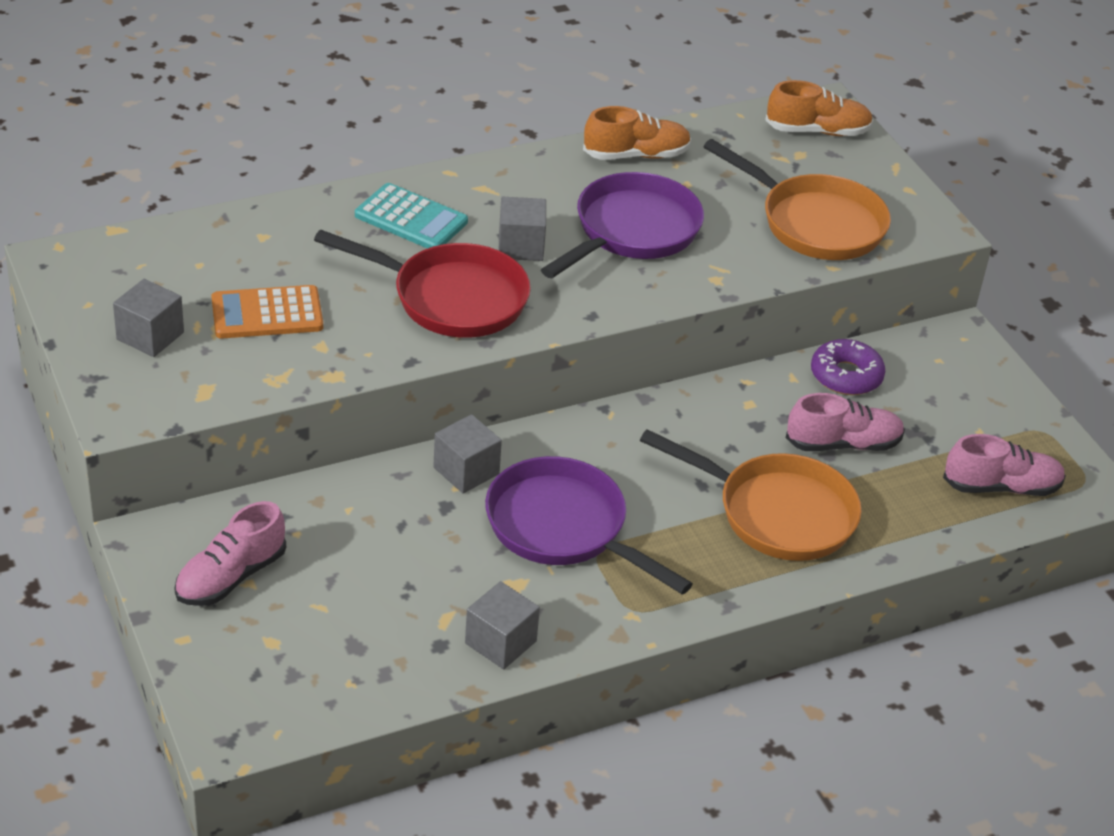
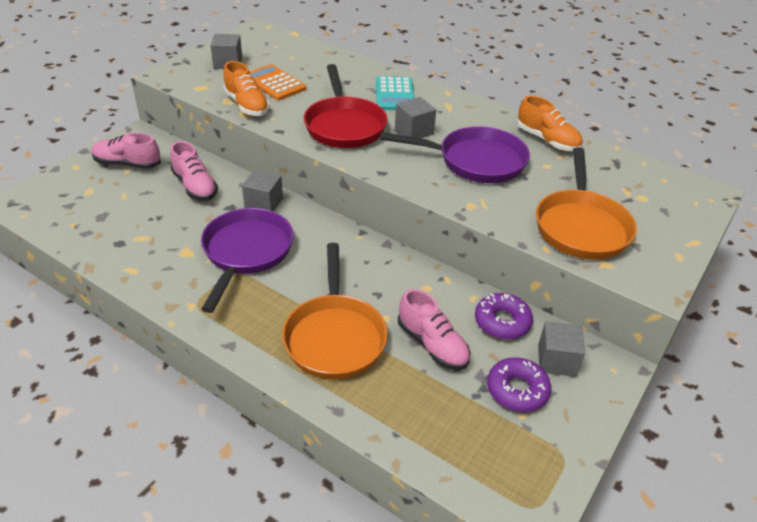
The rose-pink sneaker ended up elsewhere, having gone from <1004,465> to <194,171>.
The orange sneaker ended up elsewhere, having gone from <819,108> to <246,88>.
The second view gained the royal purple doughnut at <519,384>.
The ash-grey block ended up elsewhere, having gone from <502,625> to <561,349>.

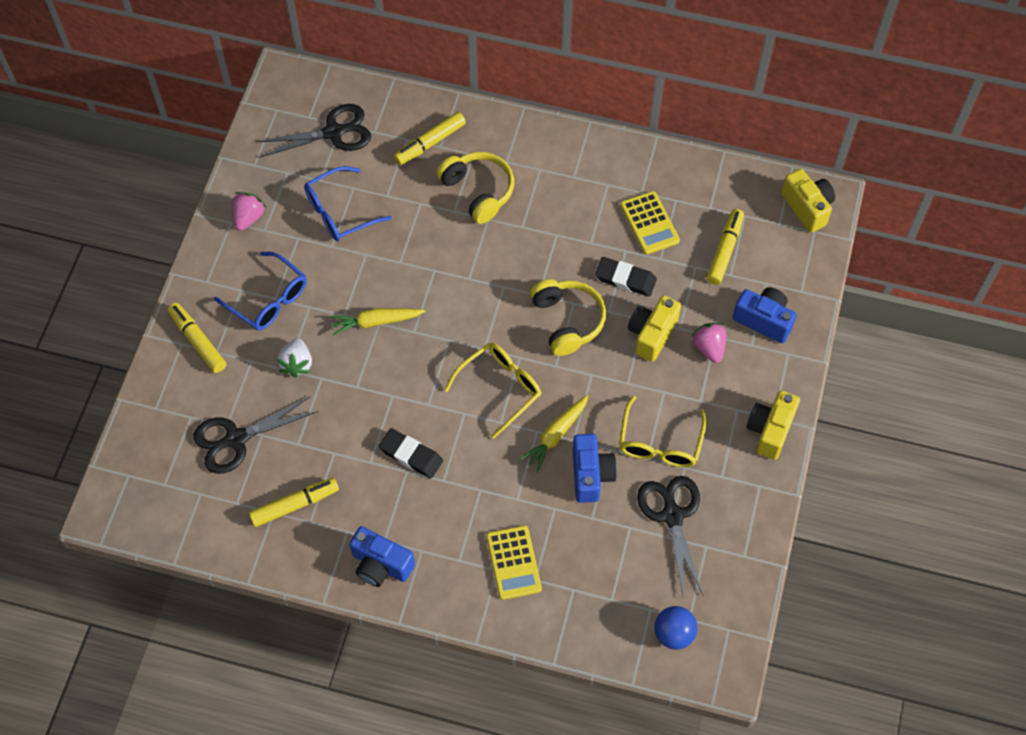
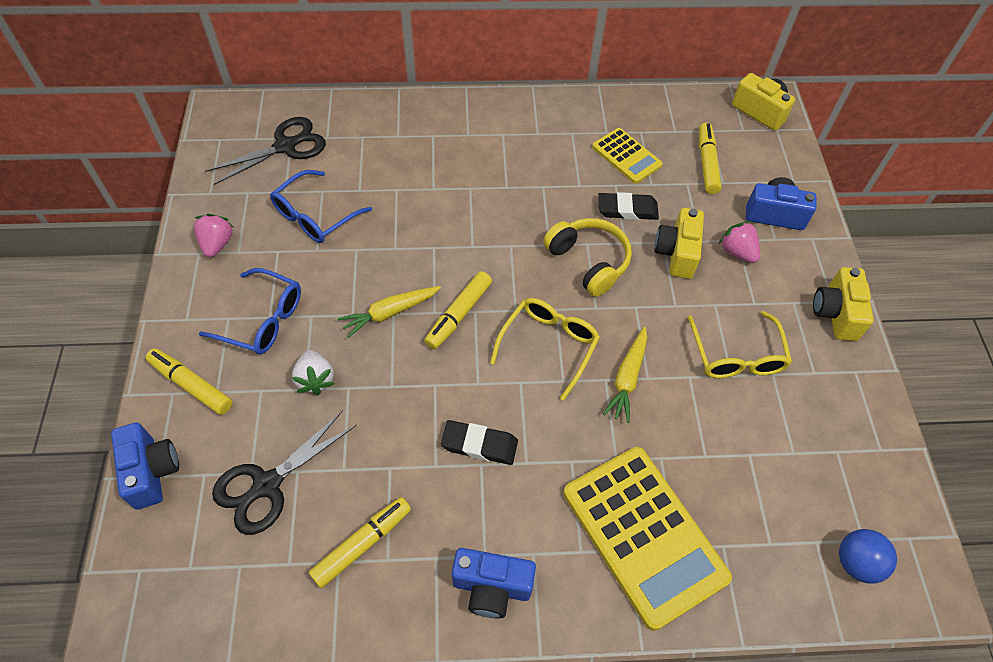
The cobalt compact camera ended up elsewhere, having gone from <595,468> to <145,466>.
The golden marker pen ended up elsewhere, having gone from <430,138> to <458,310>.
The size of the golden calculator at <514,562> changed by a factor of 1.87.
The second view lost the golden over-ear headphones at <475,188>.
The second view lost the black shears at <670,535>.

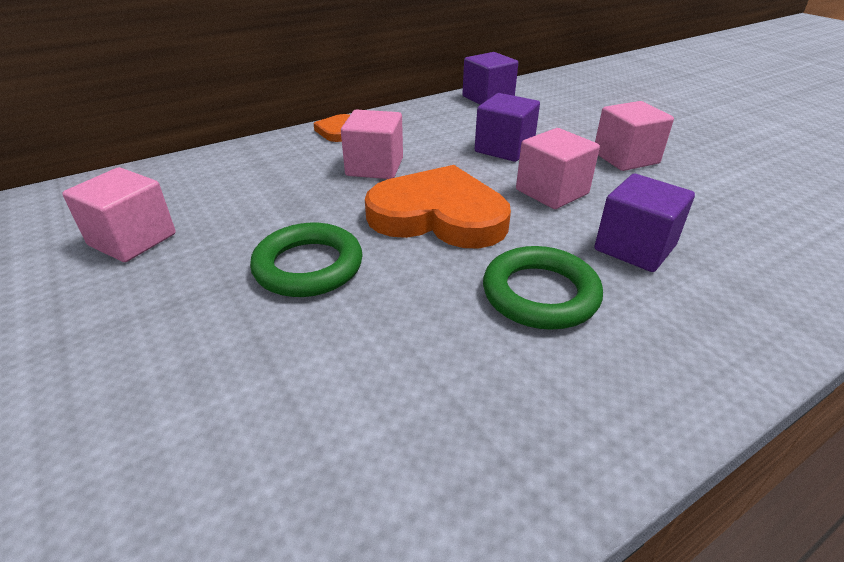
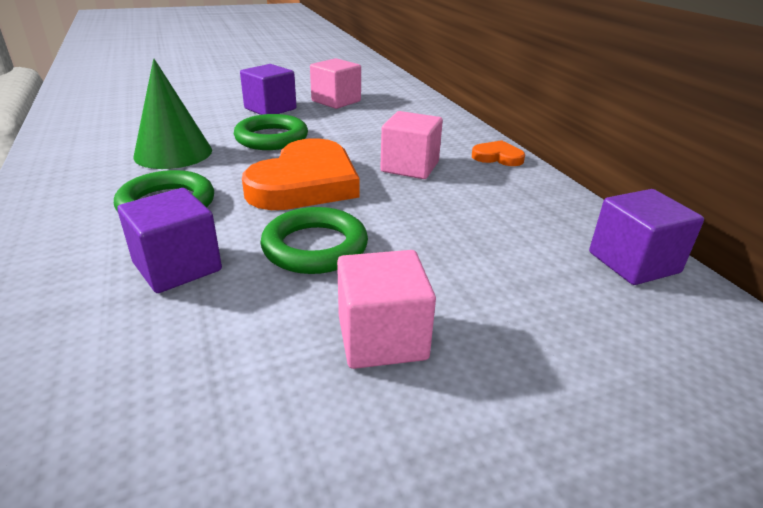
The second view gained the green cone at <172,113>.
The royal purple block ended up elsewhere, having gone from <507,127> to <268,89>.
Where the rose-pink block stood at <558,168>, the green hoop came to stand at <314,240>.

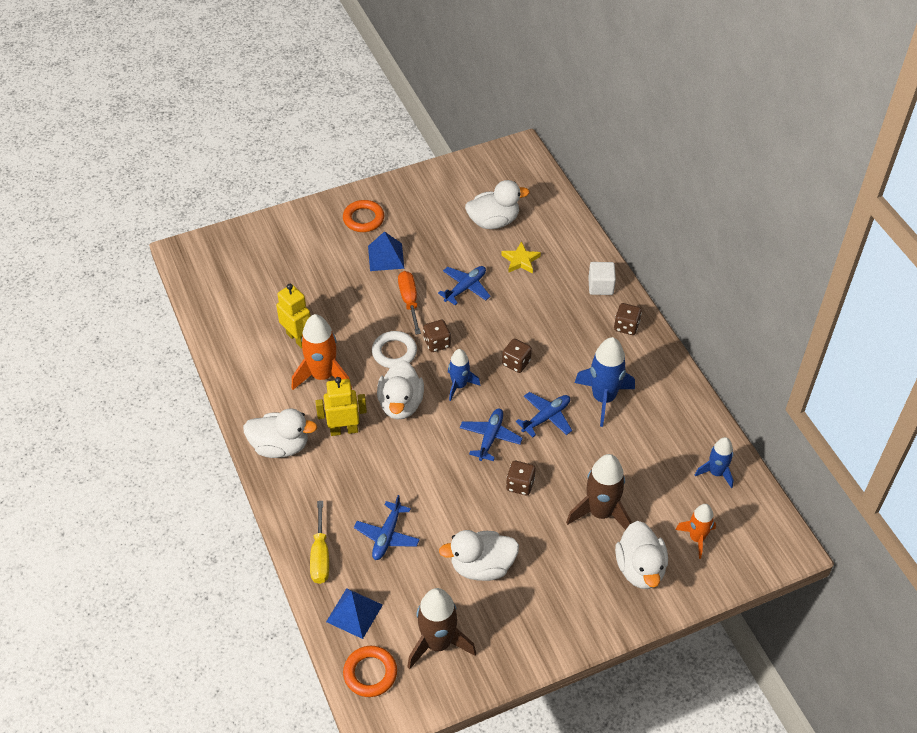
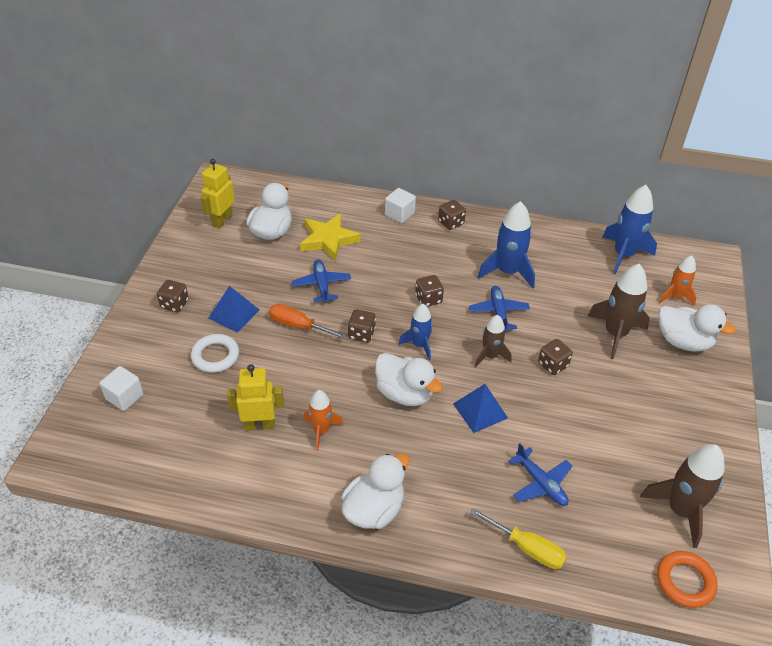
The second view gained the white block at <122,388>.
Where the orange hoop stood at <363,216>, the brown dice came to stand at <173,296>.
The white hoop ended up elsewhere, having gone from <394,349> to <215,353>.
The golden robot figure ended up elsewhere, having gone from <341,406> to <217,193>.
The size of the golden star shape at <521,257> changed by a factor of 1.59.
The size of the orange toy rocket at <322,352> changed by a factor of 0.61.
The cobalt solid pyramid ended up elsewhere, having gone from <354,613> to <480,408>.
Where the cobalt aeroplane stood at <491,434>, the brown toy rocket came to stand at <493,341>.
The size of the cobalt toy rocket at <714,462> changed by a factor of 1.63.
The second view lost the white duck at <479,555>.

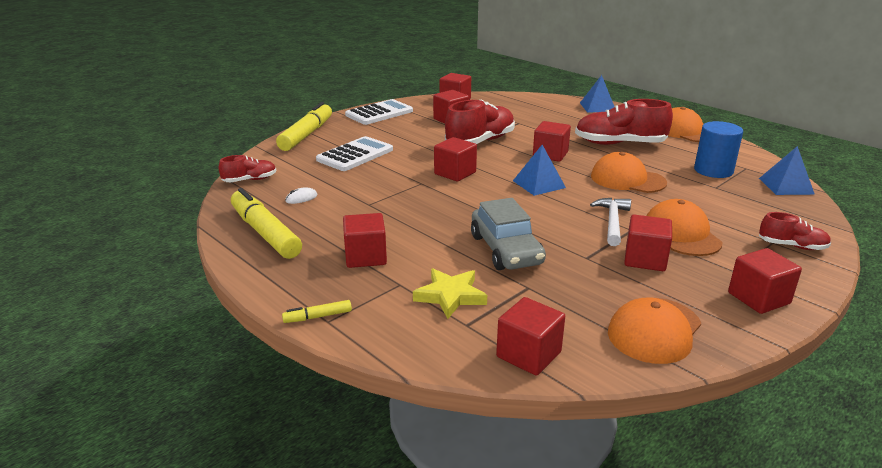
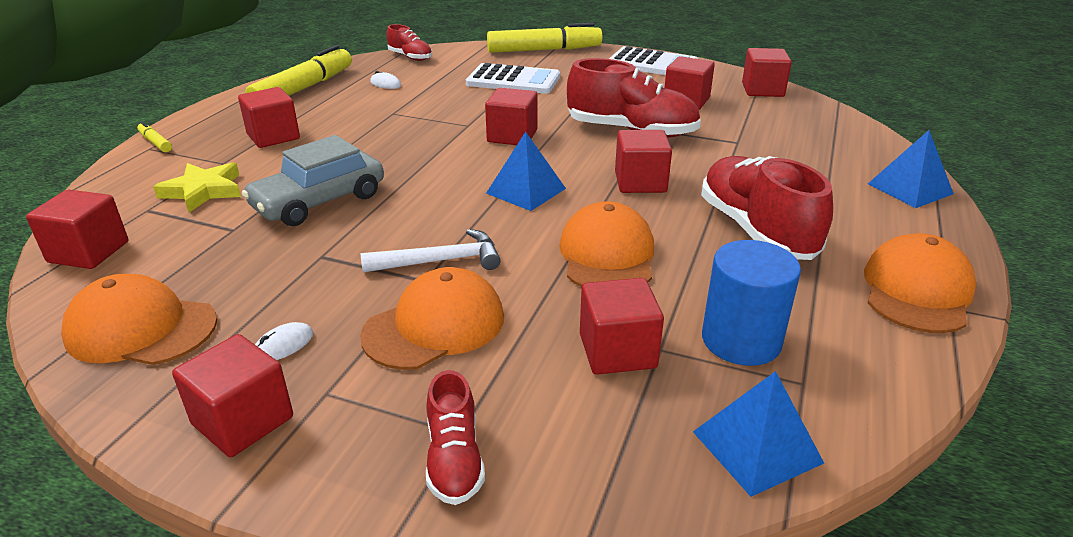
The second view gained the white PC mouse at <284,341>.
The red block ended up elsewhere, having gone from <648,243> to <622,326>.

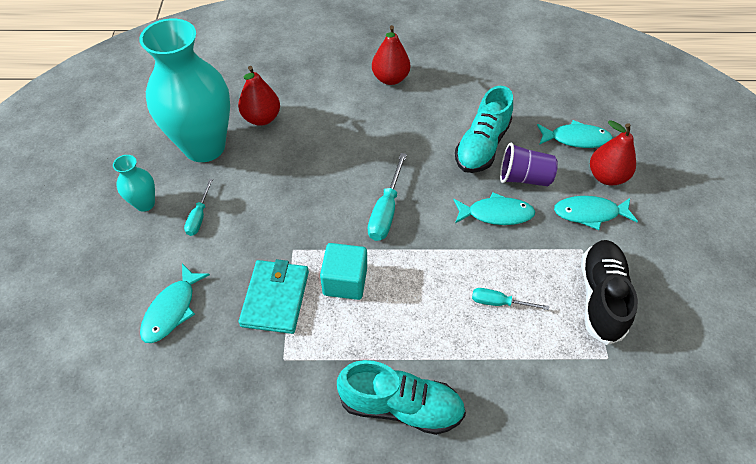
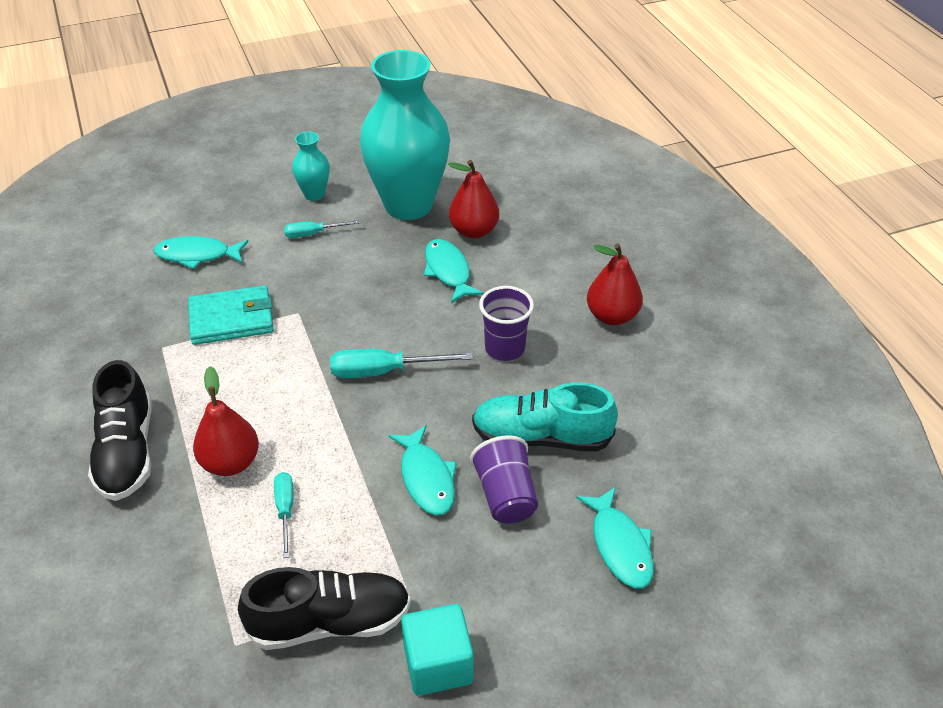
What was the turquoise sneaker at <401,397> turned into the black sneaker at <120,430>.
The red toy pear ended up elsewhere, having gone from <613,152> to <226,421>.
The turquoise block ended up elsewhere, having gone from <343,271> to <437,650>.
The turquoise toy fish ended up elsewhere, having gone from <596,213> to <454,271>.
The second view gained the royal purple cup at <506,323>.

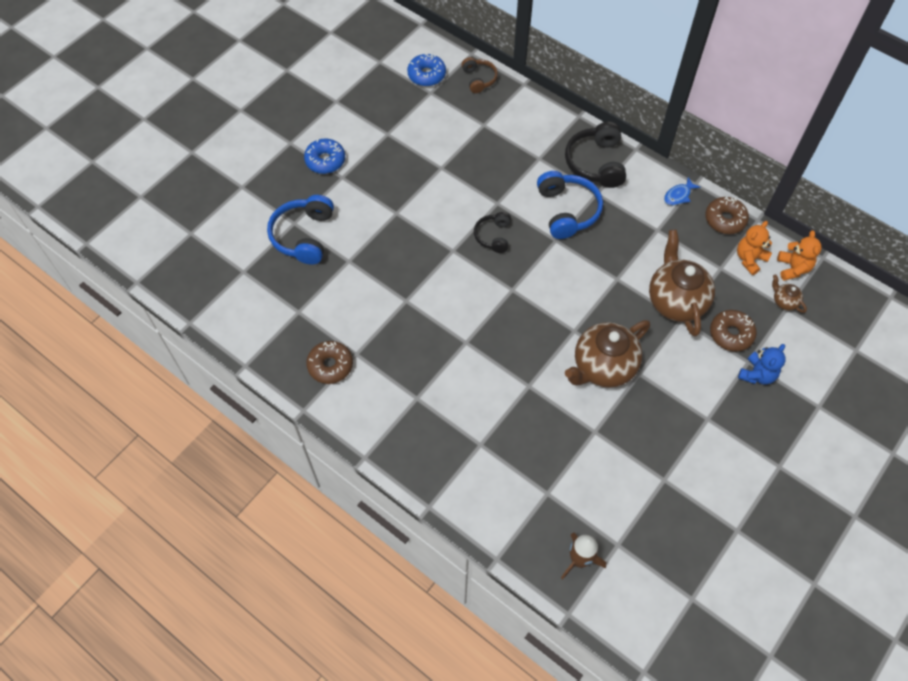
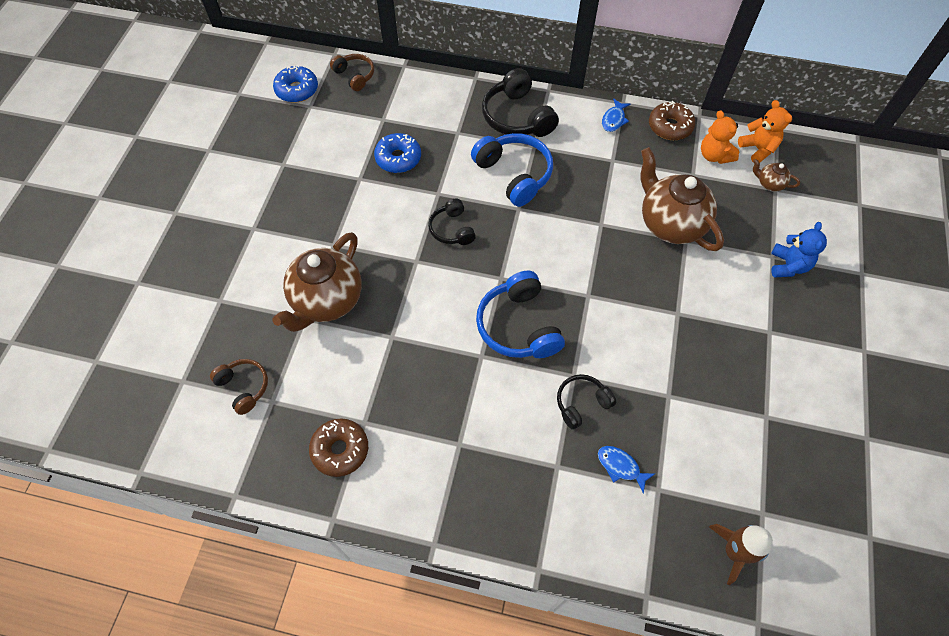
The second view gained the brown over-ear headphones at <239,387>.
The brown teapot ended up elsewhere, having gone from <607,354> to <317,282>.
The cobalt doughnut ended up elsewhere, having gone from <324,156> to <397,153>.
The cobalt over-ear headphones ended up elsewhere, having gone from <300,230> to <520,314>.
The second view gained the black over-ear headphones at <586,402>.
The second view gained the cobalt toy fish at <626,470>.
The orange teddy at <754,248> ended up facing another way, 45 degrees counterclockwise from before.
The second view lost the brown doughnut at <733,331>.

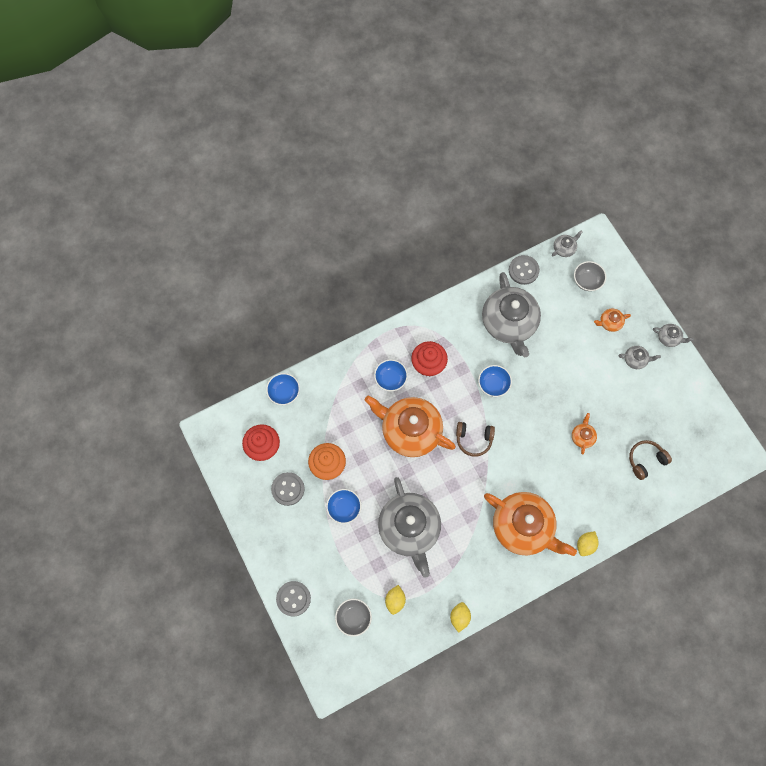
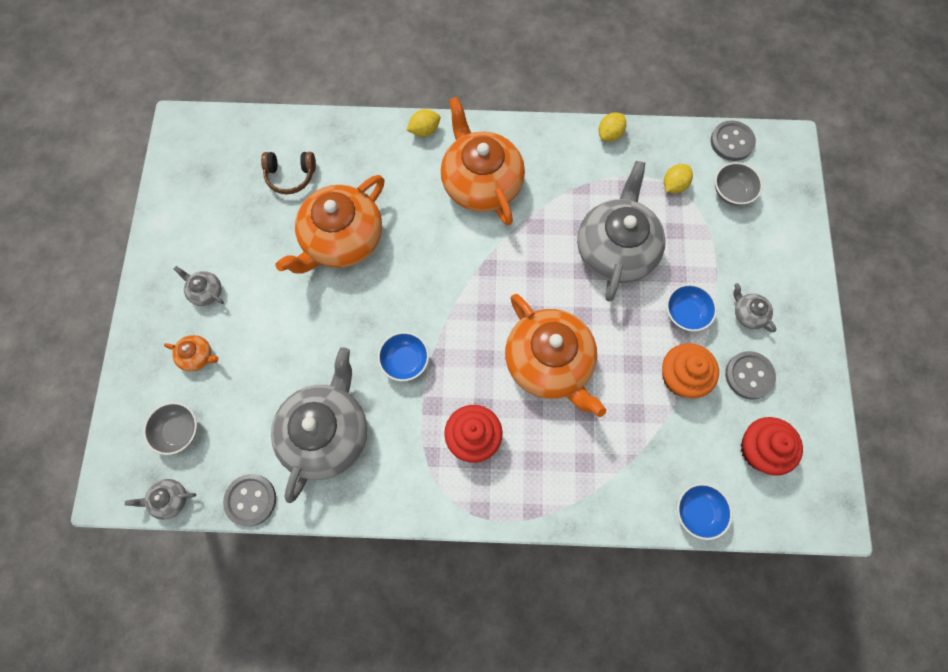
The size of the orange teapot at <584,433> changed by a factor of 2.40.
The ash-grey sewing button ended up elsewhere, having gone from <293,599> to <733,140>.
The ash-grey teapot ended up elsewhere, having gone from <673,335> to <754,307>.
The second view lost the cobalt deep dish at <391,375>.
The second view lost the brown over-ear headphones at <475,439>.

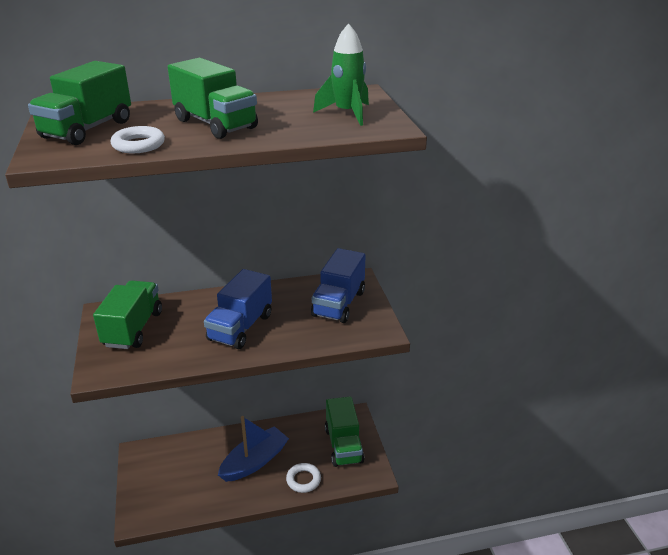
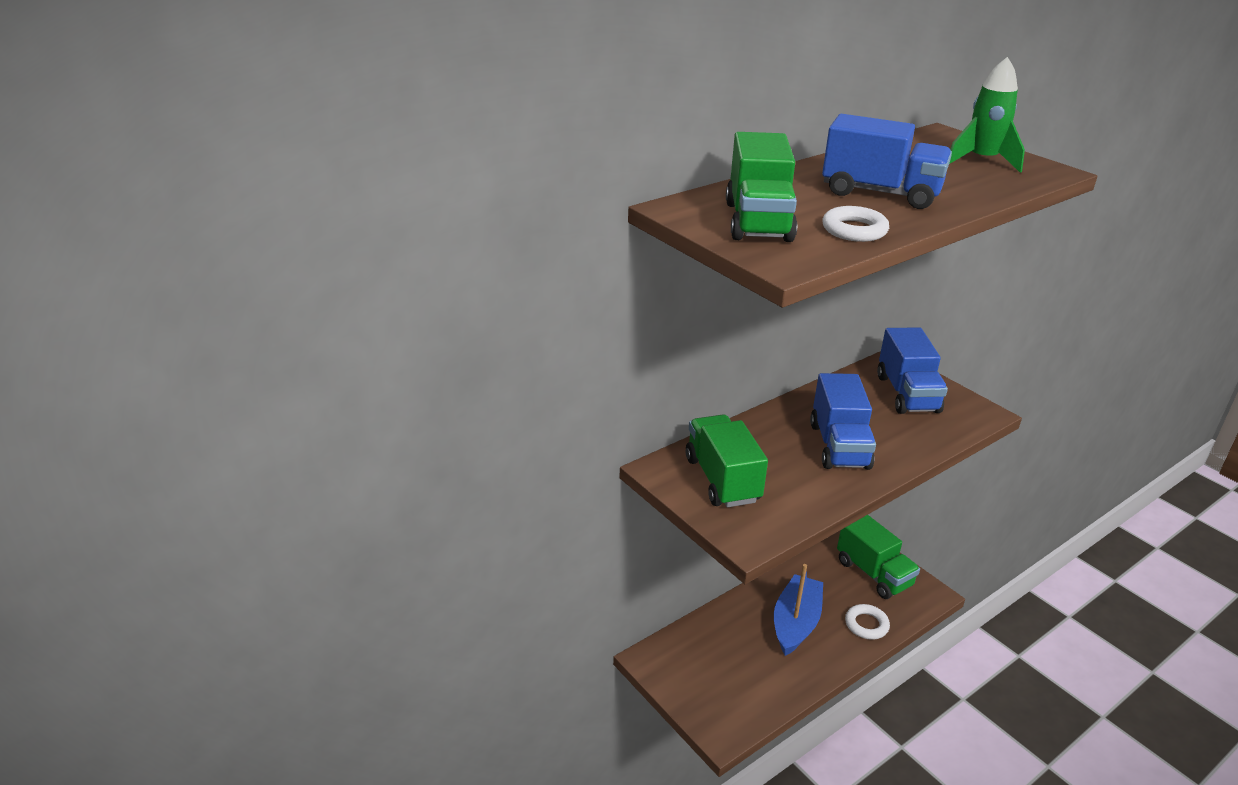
What was the green toy truck at <213,98> turned into the cobalt toy truck at <887,161>.

